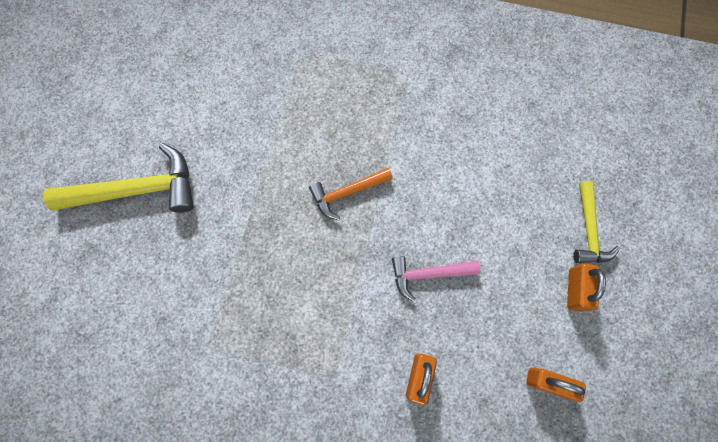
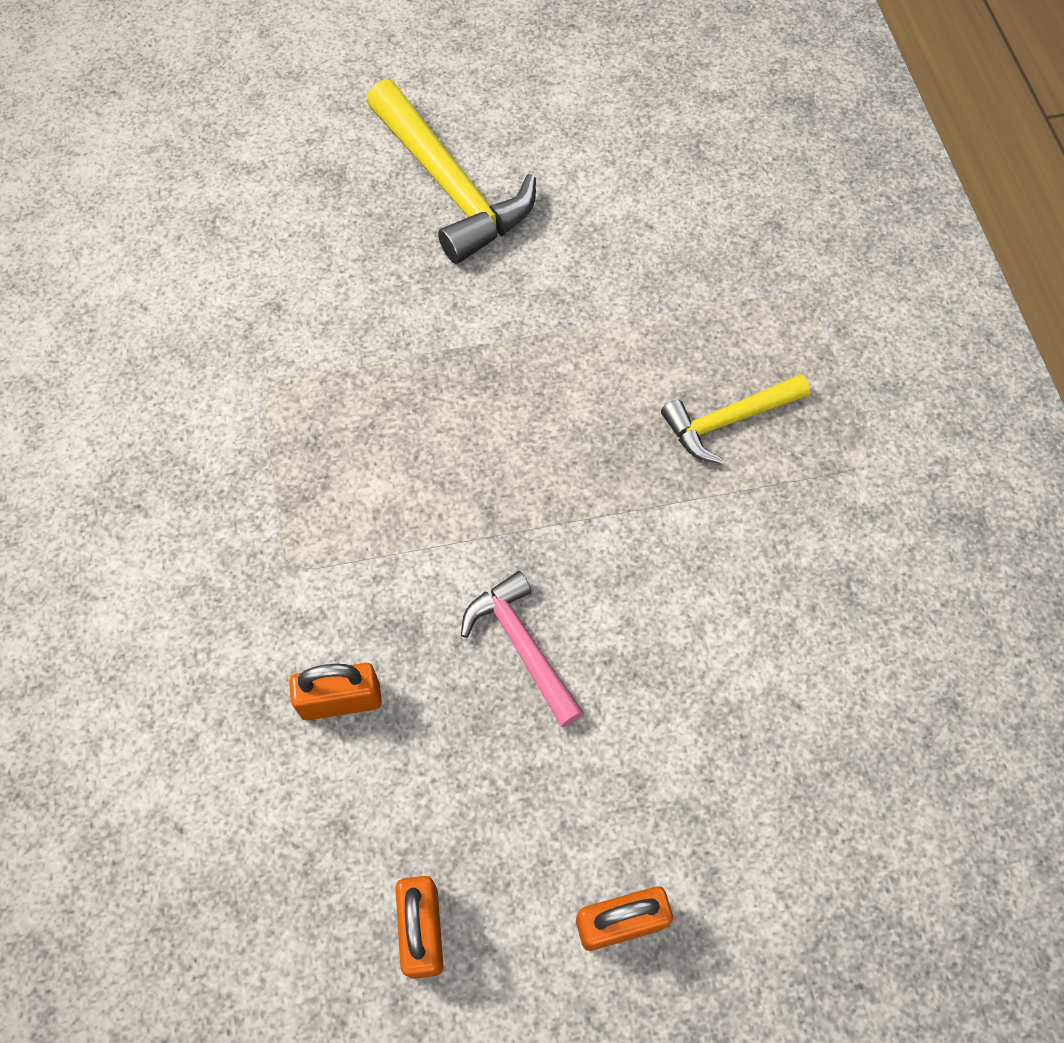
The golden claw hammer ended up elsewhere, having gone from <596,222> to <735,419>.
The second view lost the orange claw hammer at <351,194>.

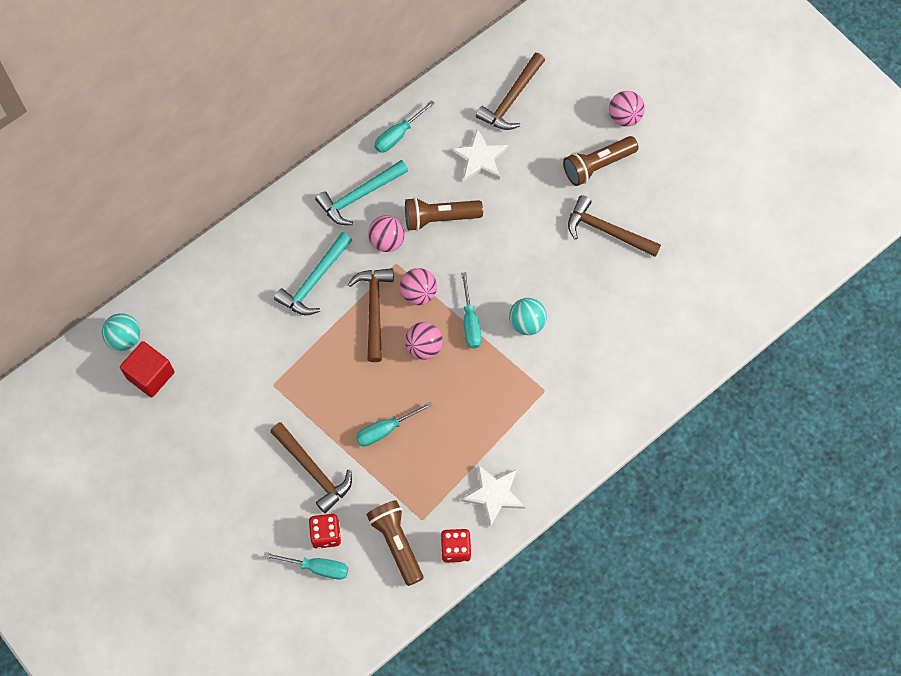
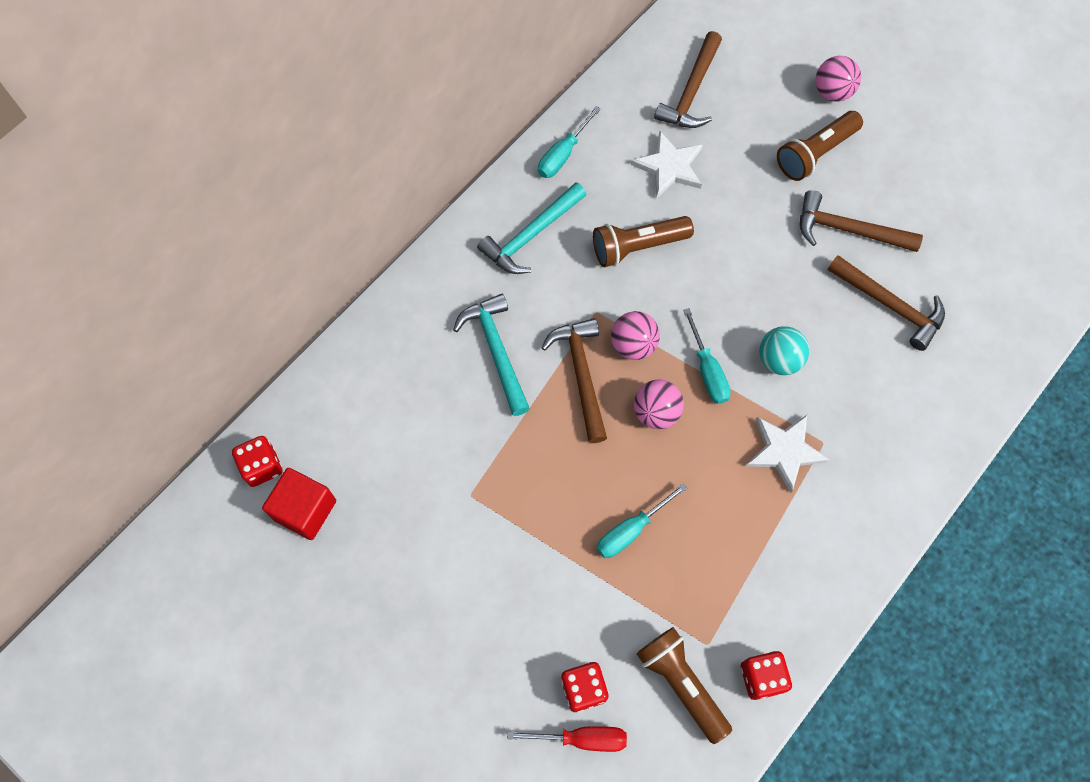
Where the turquoise ball stood at <121,332>, the red dice came to stand at <257,461>.
The turquoise claw hammer at <313,273> ended up facing another way, 135 degrees clockwise from before.
What was the turquoise screwdriver at <306,566> turned into the red screwdriver at <567,739>.
The white star shape ended up elsewhere, having gone from <493,496> to <788,454>.
The brown claw hammer ended up elsewhere, having gone from <311,467> to <886,303>.
The second view lost the rose-pink ball at <386,233>.

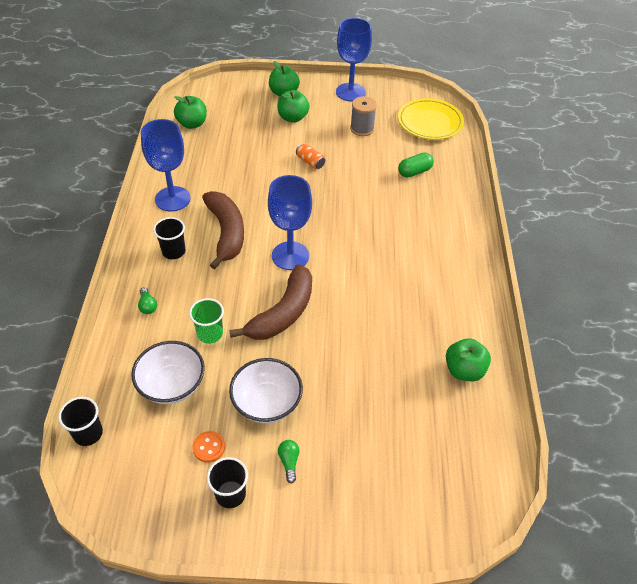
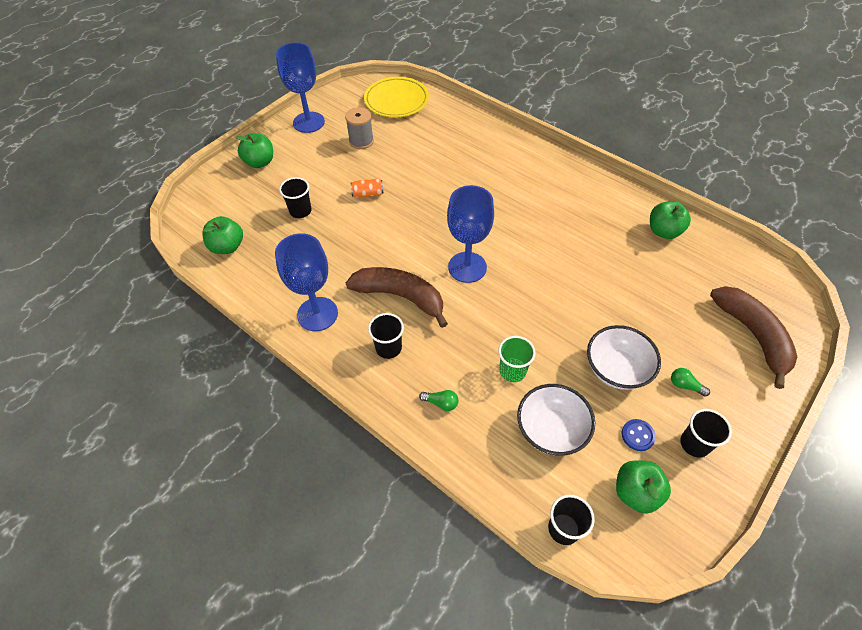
The second view gained the black cup at <295,197>.
The green apple fruit ended up elsewhere, having gone from <294,106> to <643,487>.
What was the orange sewing button at <208,447> turned into the cobalt sewing button at <638,435>.
The brown toy banana ended up elsewhere, having gone from <270,302> to <753,337>.
The second view lost the green capsule at <416,165>.

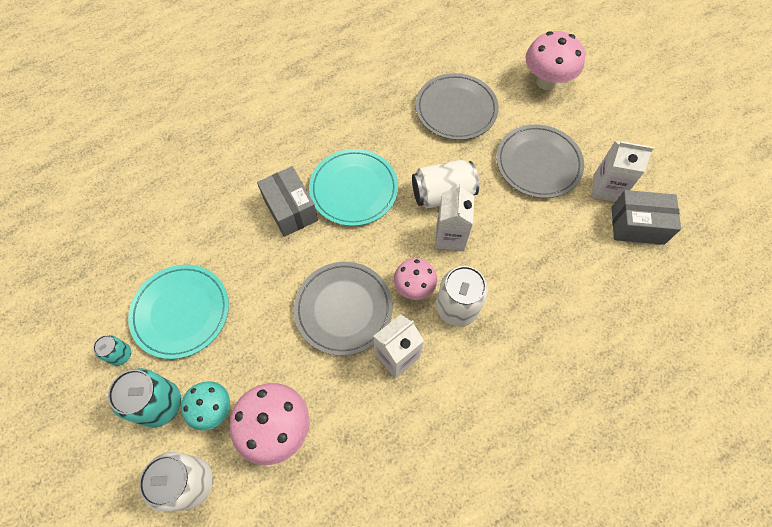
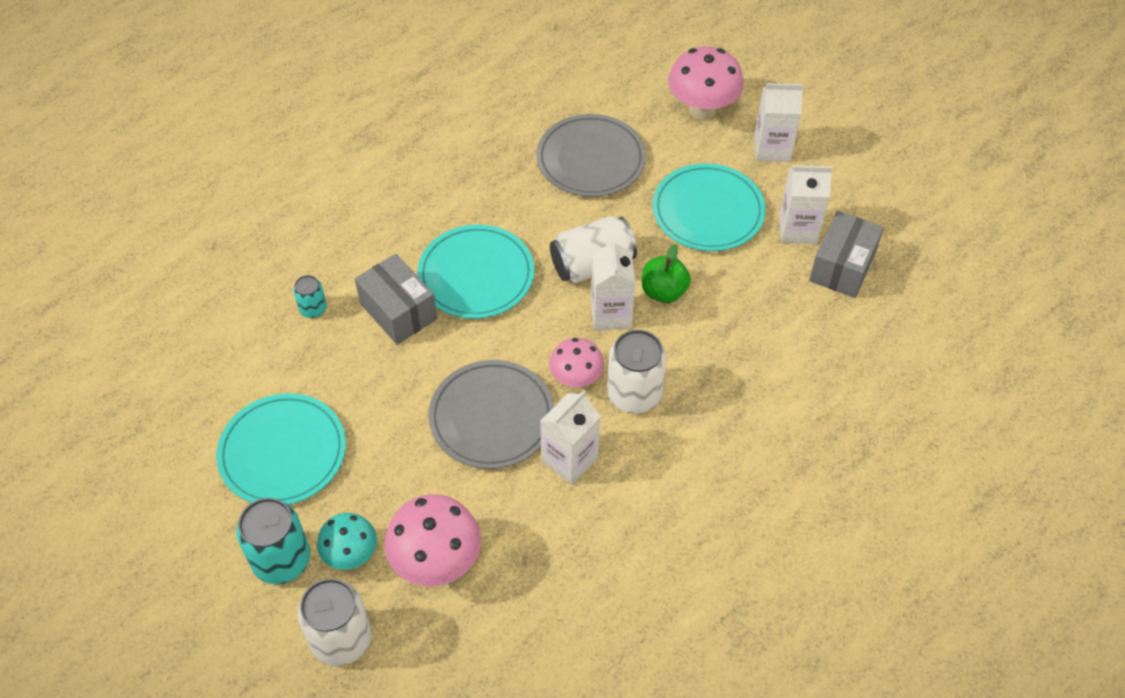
The turquoise soda can ended up elsewhere, having gone from <112,350> to <310,296>.
The second view gained the green apple fruit at <666,273>.
What was the ash-grey dinner plate at <540,161> turned into the turquoise dinner plate at <709,207>.
The second view gained the white milk carton at <779,122>.
The ash-grey box at <646,217> ended up facing another way, 60 degrees counterclockwise from before.

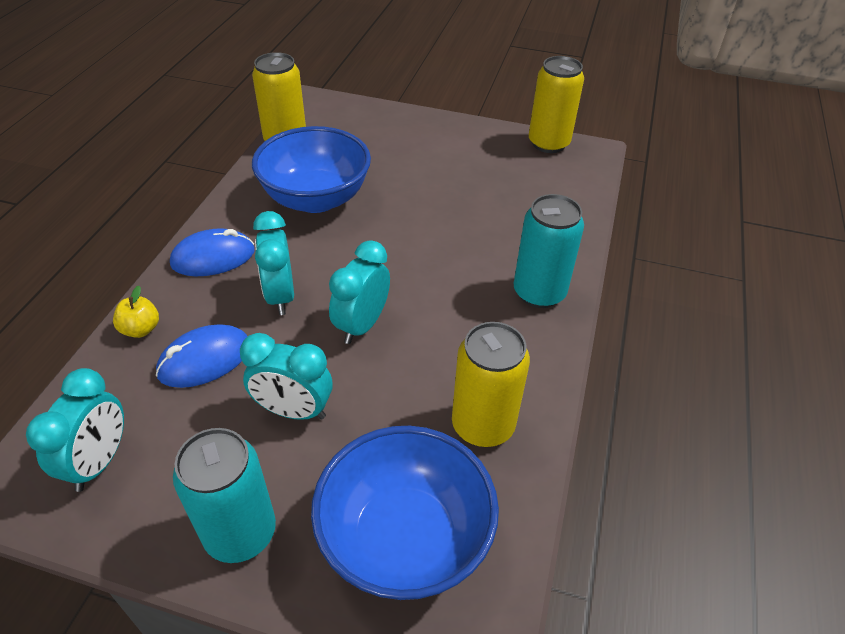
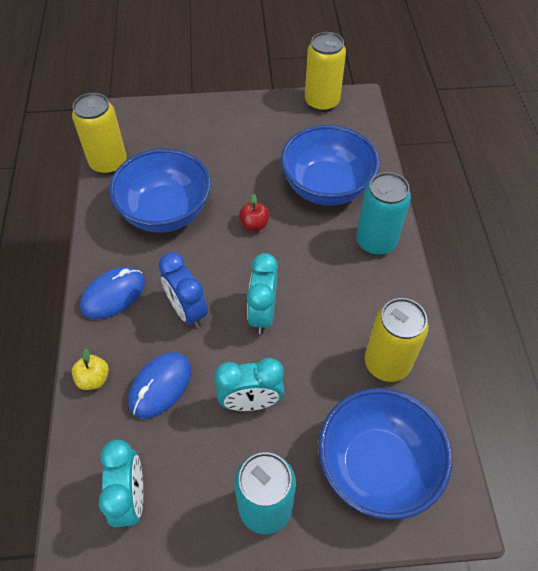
What was the turquoise bedside clock at <273,263> turned into the cobalt bedside clock at <183,290>.
The second view gained the red apple fruit at <254,212>.
The second view gained the cobalt deep dish at <330,165>.

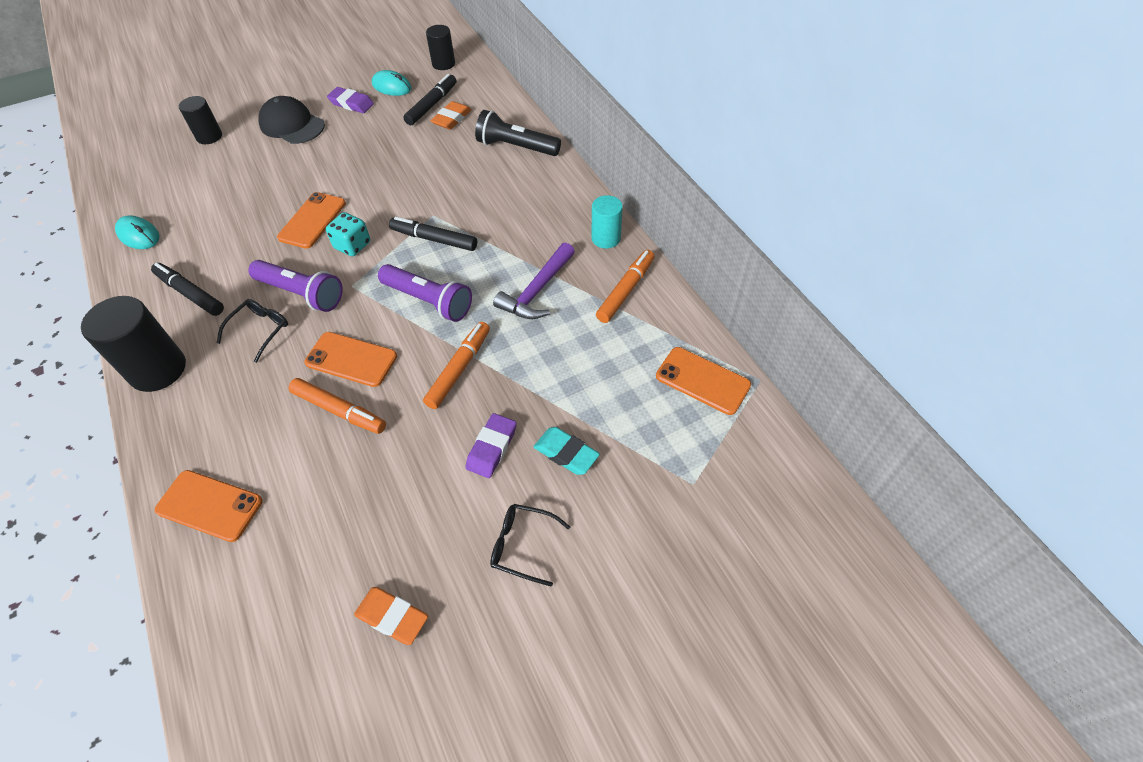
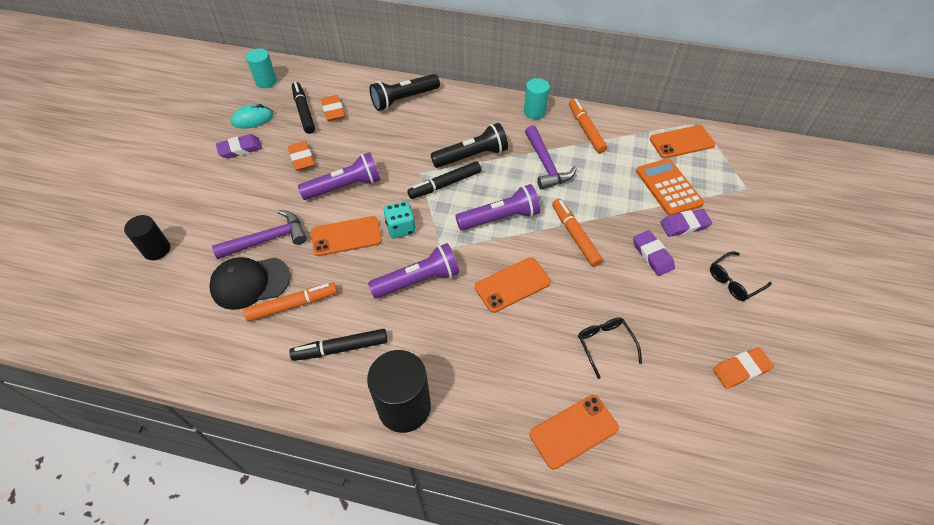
The black baseball cap ended up elsewhere, having gone from <291,120> to <250,283>.
The second view gained the royal purple claw hammer at <259,234>.
The orange marker pen ended up elsewhere, having gone from <337,406> to <290,302>.
What was the black cylinder shape at <440,47> turned into the turquoise cylinder shape at <261,68>.
The second view gained the orange pencil eraser at <301,156>.
The second view gained the royal purple flashlight at <339,176>.
The orange smartphone at <311,220> ended up facing another way, 75 degrees counterclockwise from before.
The second view gained the black flashlight at <469,145>.
The black eyeglasses ended up elsewhere, having gone from <252,331> to <610,348>.
The second view gained the orange calculator at <670,187>.
What was the turquoise pencil eraser at <567,451> turned into the royal purple pencil eraser at <686,223>.
The second view lost the turquoise PC mouse at <137,232>.

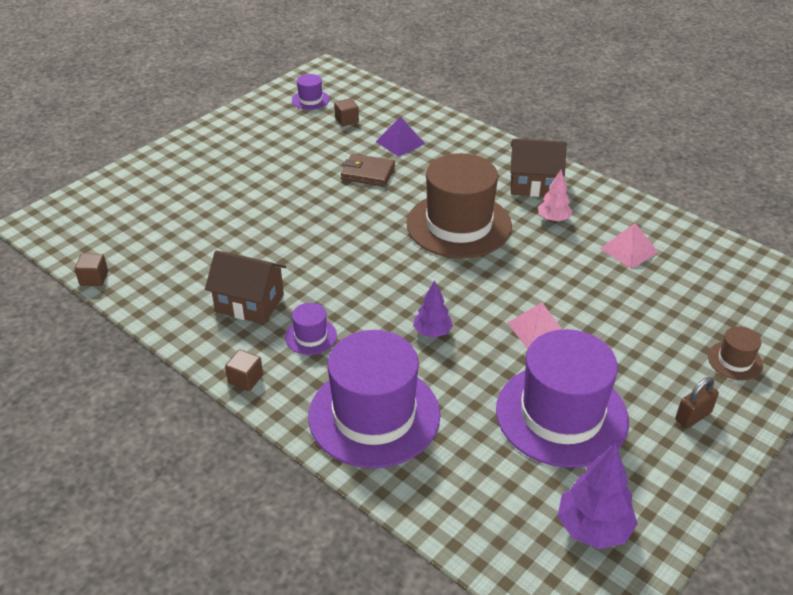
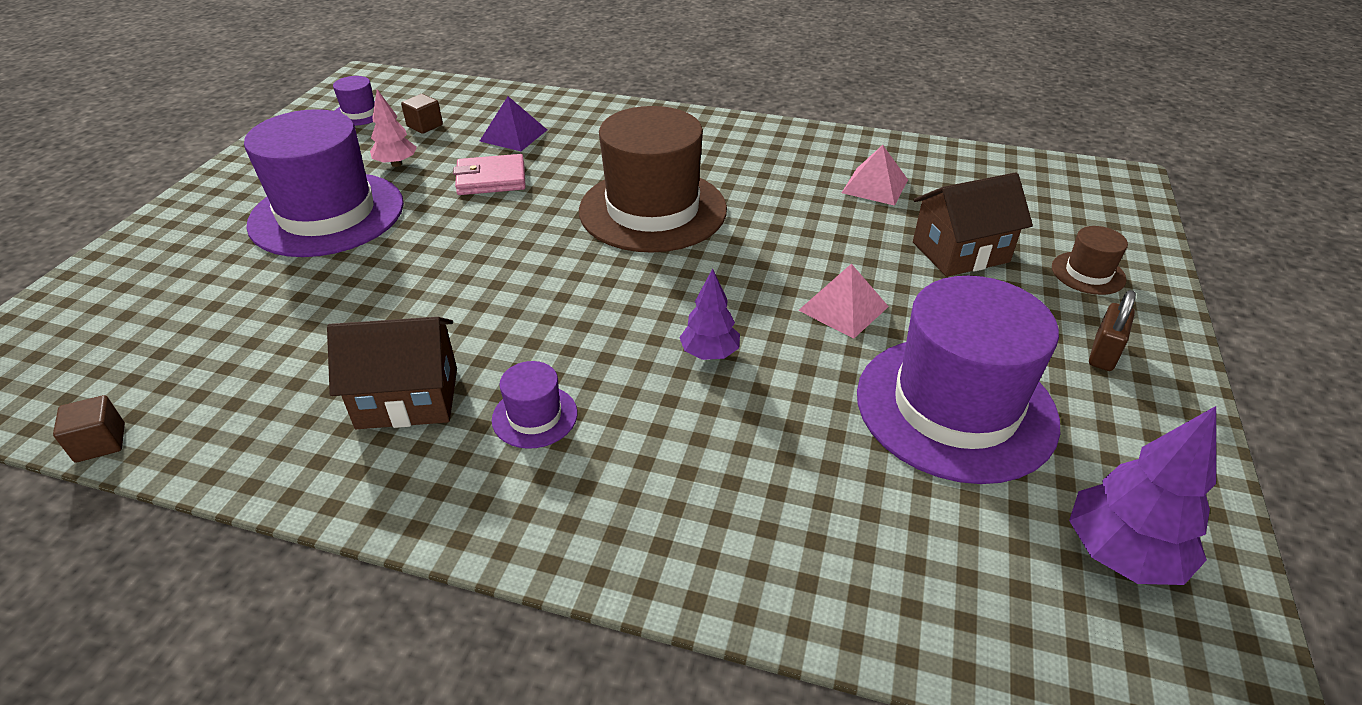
The royal purple tall hat ended up elsewhere, having gone from <374,399> to <324,183>.
The rose-pink toy tree ended up elsewhere, having gone from <555,196> to <393,128>.
What was the brown card wallet at <368,170> turned into the rose-pink card wallet at <489,174>.
The brown cottage ended up elsewhere, having gone from <538,168> to <973,224>.
The second view lost the brown block at <244,370>.

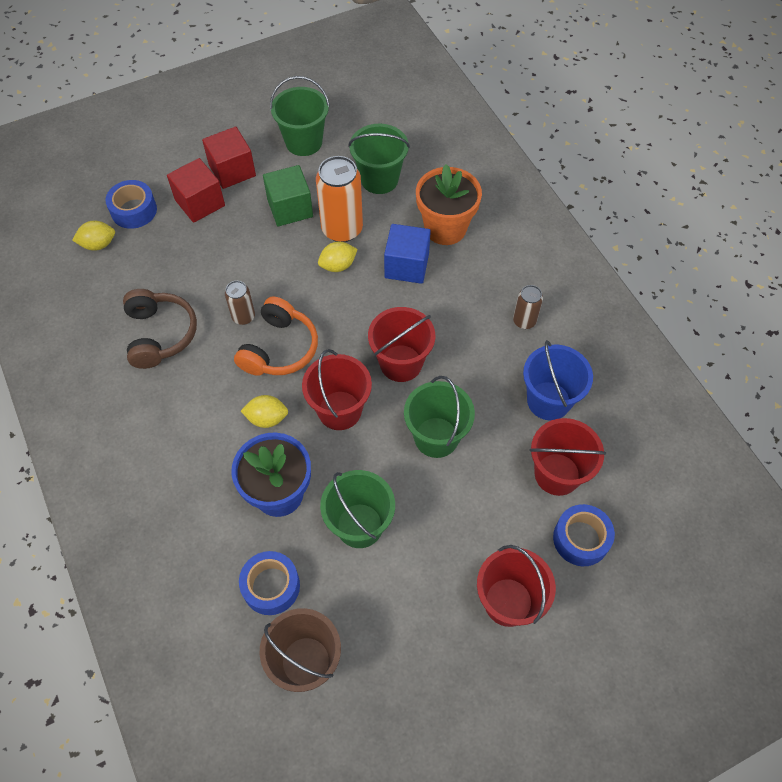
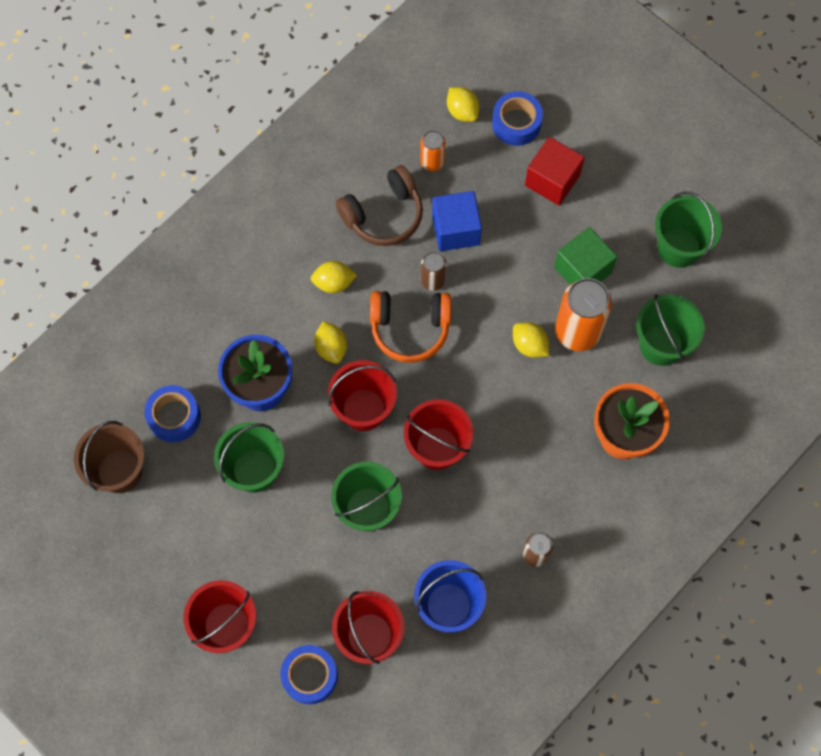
The second view gained the golden toy lemon at <334,277>.
The second view gained the orange soda can at <432,150>.
The cobalt block ended up elsewhere, having gone from <407,254> to <457,221>.
The second view lost the red block at <229,158>.

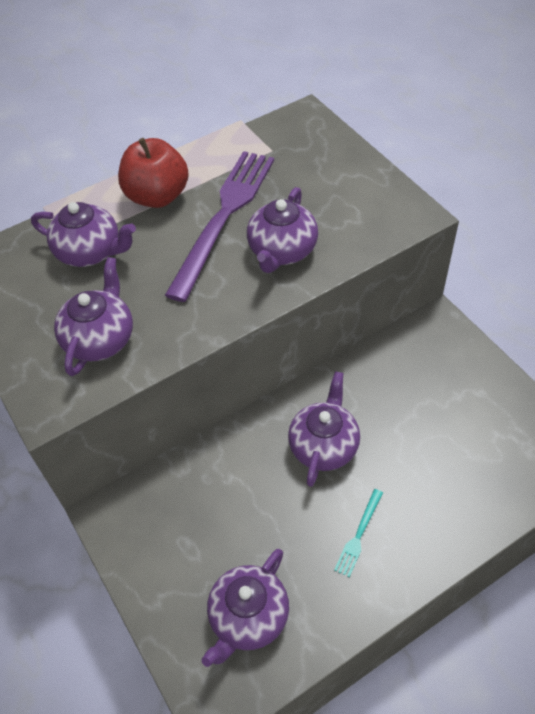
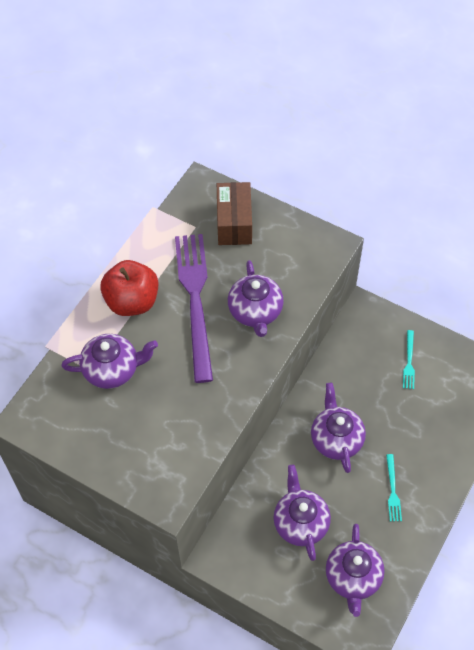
The second view gained the brown box at <234,213>.
The royal purple teapot ended up elsewhere, having gone from <93,316> to <302,512>.
The second view gained the turquoise fork at <409,359>.

